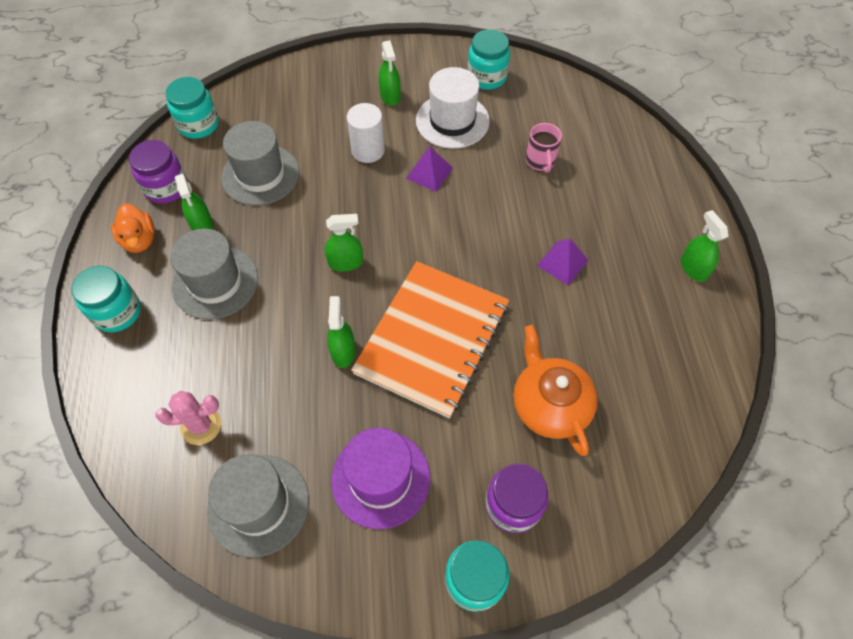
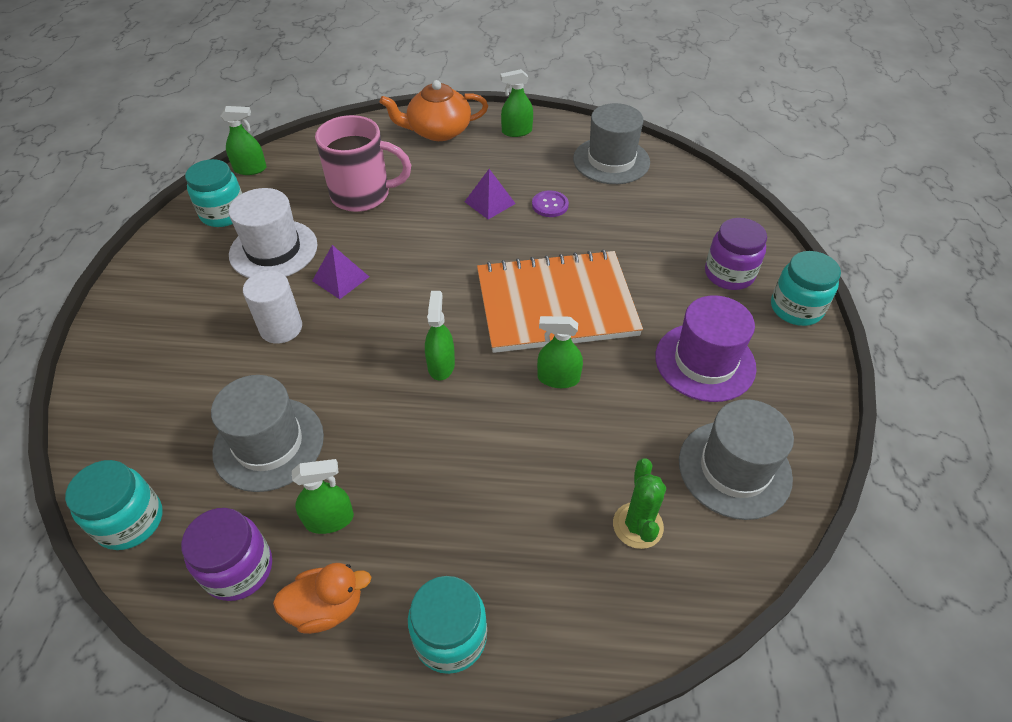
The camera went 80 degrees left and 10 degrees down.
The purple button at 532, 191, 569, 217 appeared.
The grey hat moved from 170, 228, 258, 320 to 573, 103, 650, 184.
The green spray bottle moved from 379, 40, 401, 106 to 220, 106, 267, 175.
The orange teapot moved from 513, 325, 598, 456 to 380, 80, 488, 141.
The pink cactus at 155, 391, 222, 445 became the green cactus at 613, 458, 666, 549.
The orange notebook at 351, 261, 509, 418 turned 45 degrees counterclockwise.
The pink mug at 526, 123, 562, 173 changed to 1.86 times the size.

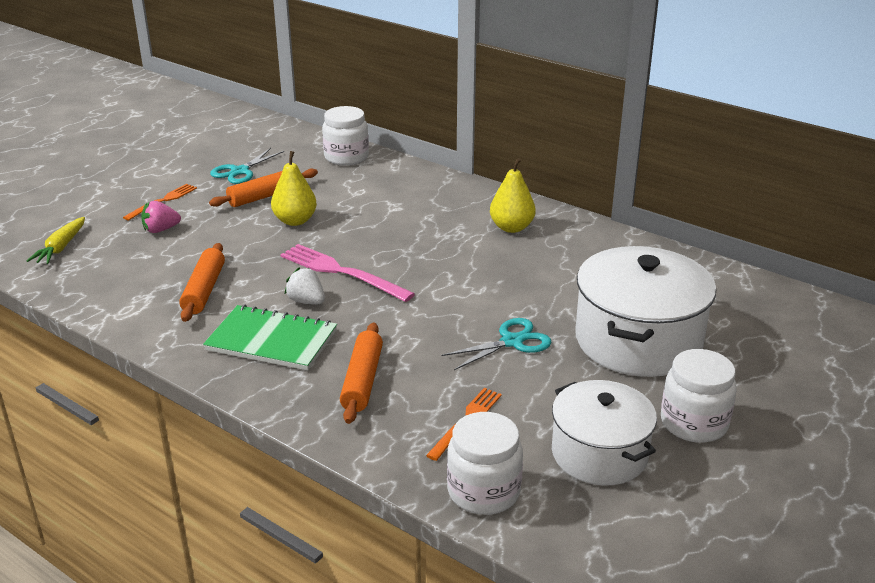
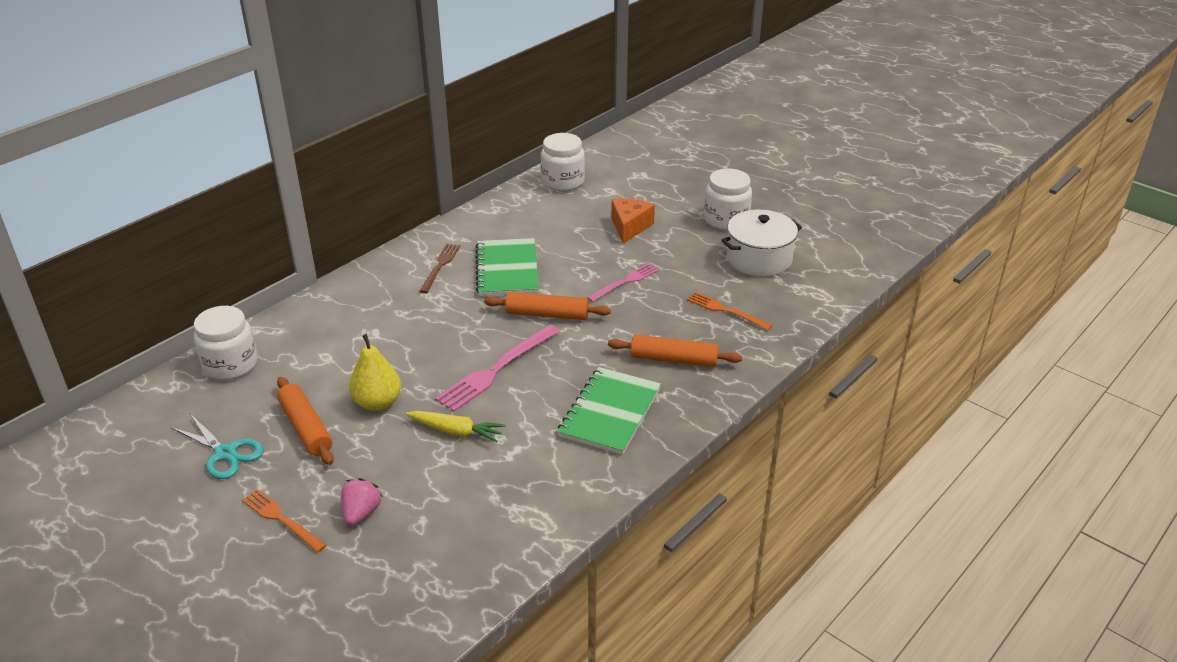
The camera went 85 degrees left and 5 degrees up.
The white strawberry at 285, 268, 325, 304 disappeared.
The green notebook at 476, 238, 539, 296 appeared.
The yellow carrot moved from 26, 217, 85, 264 to 406, 411, 505, 443.
The orange rolling pin moved from 179, 243, 225, 322 to 484, 292, 611, 320.
The white jar moved from 447, 412, 523, 515 to 541, 133, 585, 191.
The turquoise scissors at 441, 318, 552, 370 was replaced by the pink fork at 587, 263, 660, 302.
The yellow pear at 490, 158, 536, 233 was replaced by the brown fork at 419, 244, 460, 293.
The white pot at 575, 246, 716, 377 was replaced by the orange cheese at 611, 198, 655, 244.
The pink strawberry at 141, 201, 181, 233 turned 150 degrees counterclockwise.

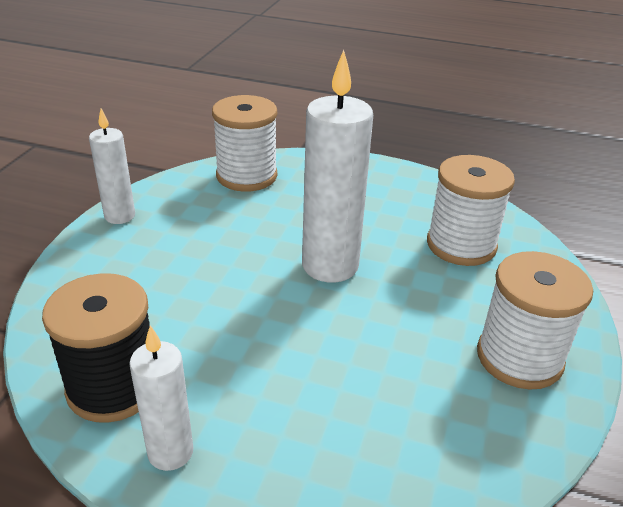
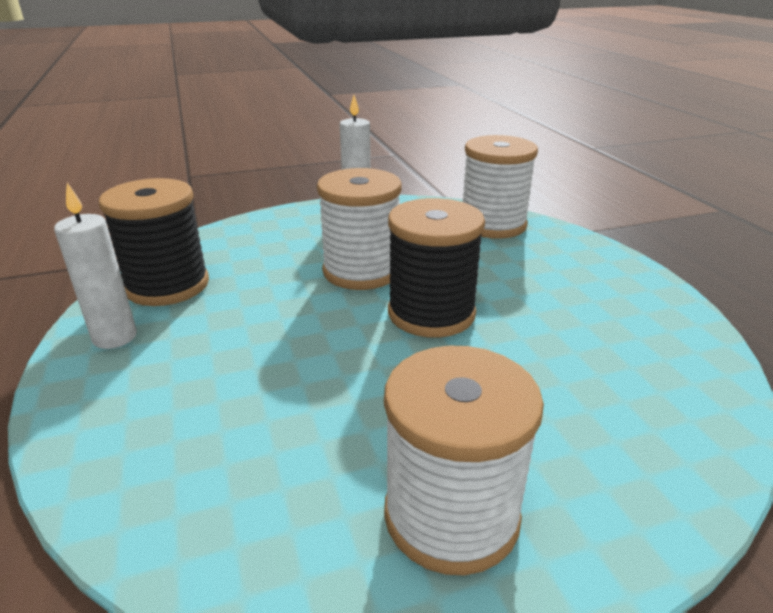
The camera went 55 degrees right and 5 degrees down.
The white spool moved from 427, 155, 515, 266 to 317, 168, 402, 290.
The white candle at 302, 50, 373, 283 was replaced by the black spool at 388, 198, 485, 338.

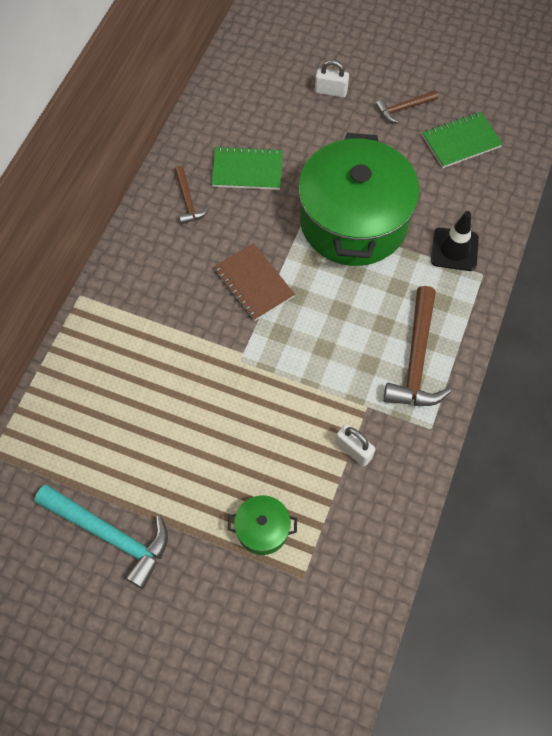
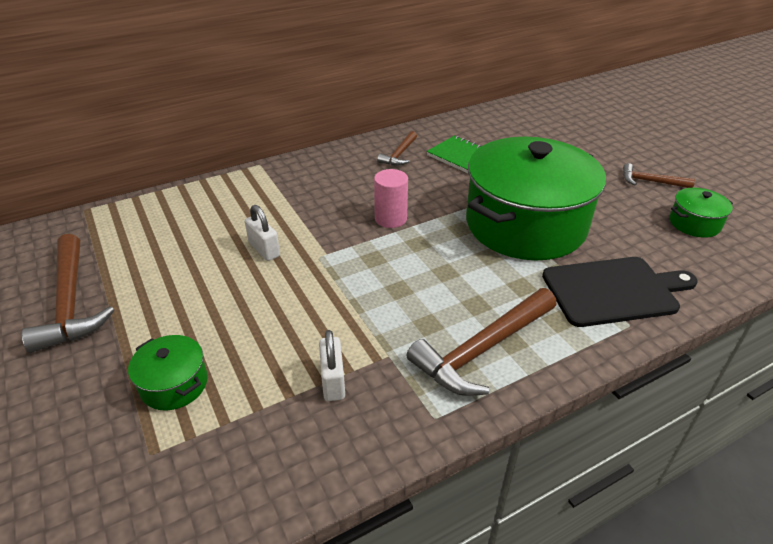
The camera went 40 degrees right and 25 degrees down.
The white padlock moved from 315, 60, 349, 98 to 245, 205, 280, 261.
The brown notebook at 214, 243, 295, 321 was replaced by the pink cylinder at 374, 169, 408, 228.
The green notebook at 422, 112, 503, 168 was replaced by the green pot at 670, 188, 733, 238.
The black traffic cone at 431, 211, 479, 271 was replaced by the black cutting board at 542, 257, 698, 327.
The turquoise hammer at 34, 485, 168, 589 became the brown hammer at 22, 234, 114, 353.

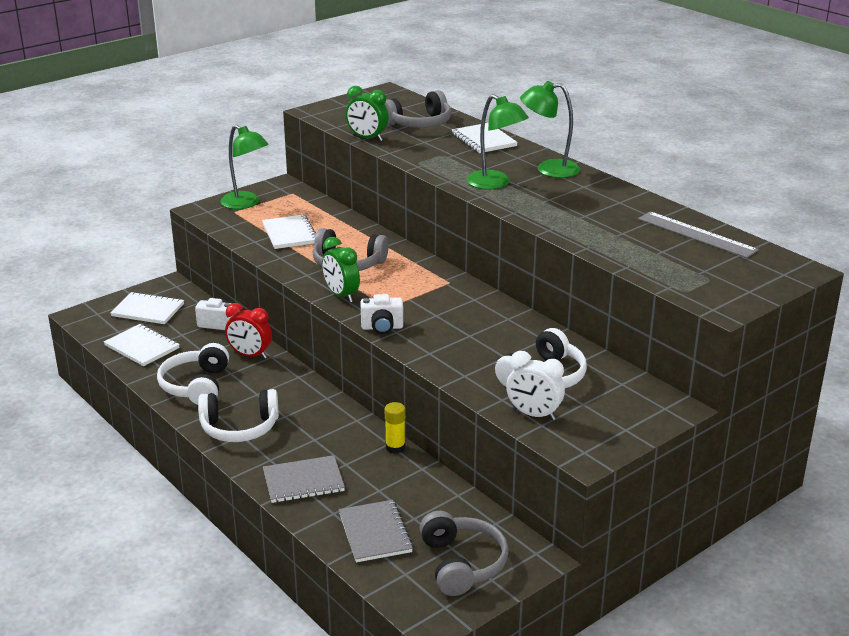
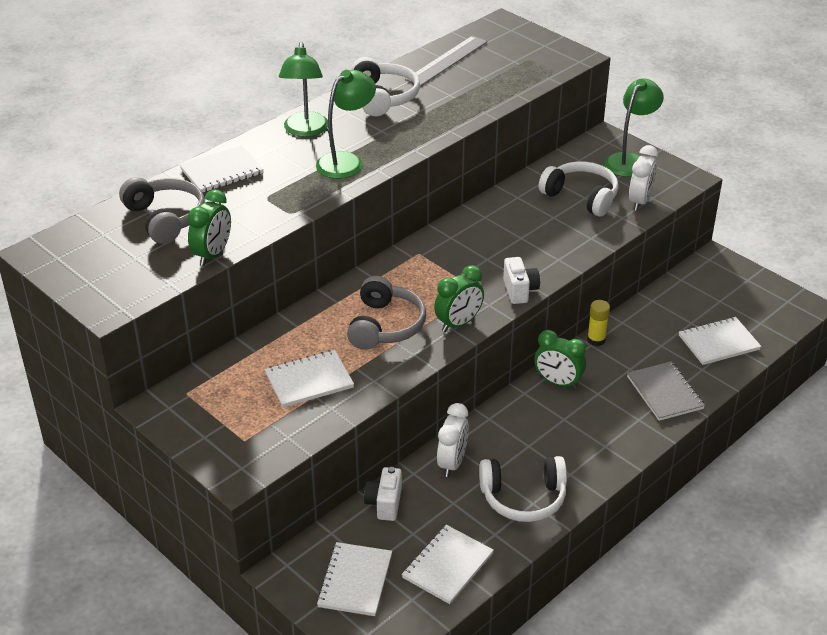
The camera went 95 degrees left and 10 degrees up.
The grey headphones at 420, 511, 509, 596 disappeared.
The green clock at 534, 330, 586, 389 appeared.
The white headphones moved from 198, 389, 279, 442 to 351, 57, 420, 116.
The green lamp moved from 220, 125, 268, 209 to 604, 79, 664, 177.
The red clock at 225, 303, 272, 359 became the white clock at 437, 403, 469, 477.
The grey notebook at 339, 500, 413, 562 became the white notebook at 679, 317, 761, 365.

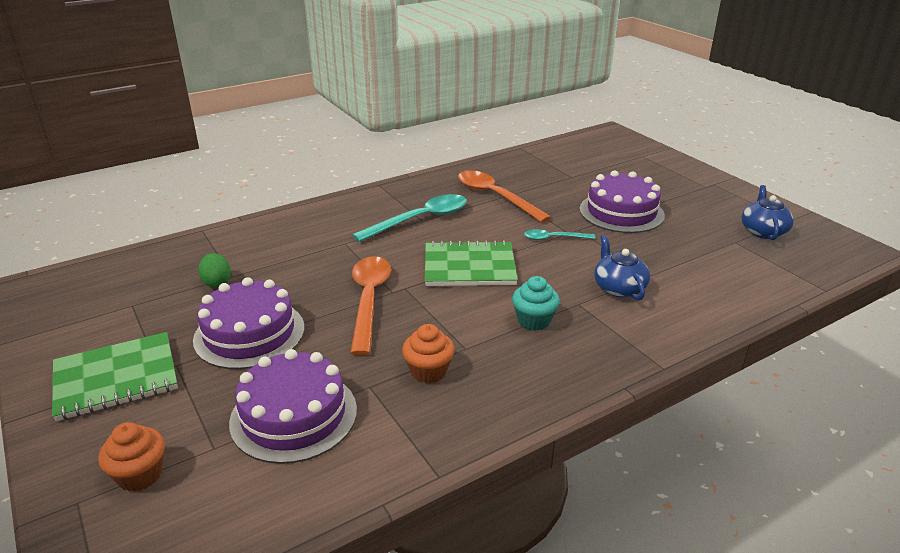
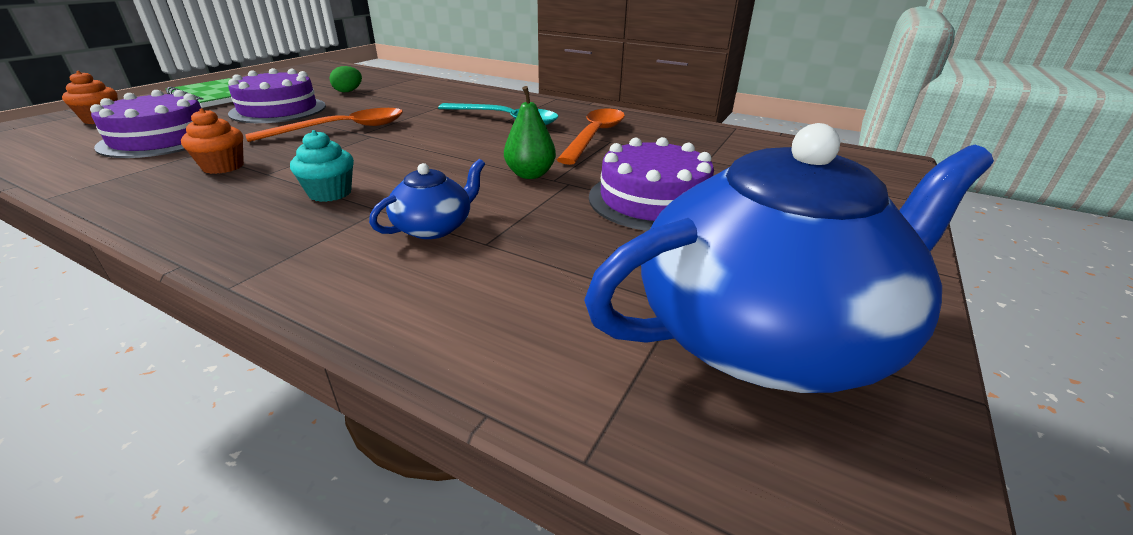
The camera went 60 degrees right and 0 degrees up.
The green notebook at 425, 240, 518, 286 disappeared.
The turquoise spoon at 524, 229, 595, 240 was replaced by the green pear at 504, 86, 556, 179.
The blue teapot at 742, 185, 794, 240 changed to 2.31 times the size.

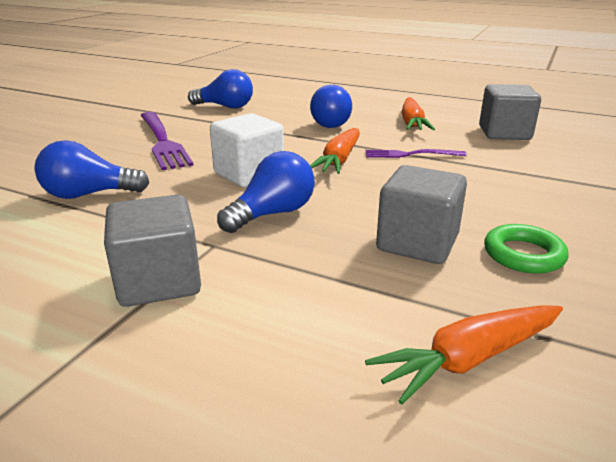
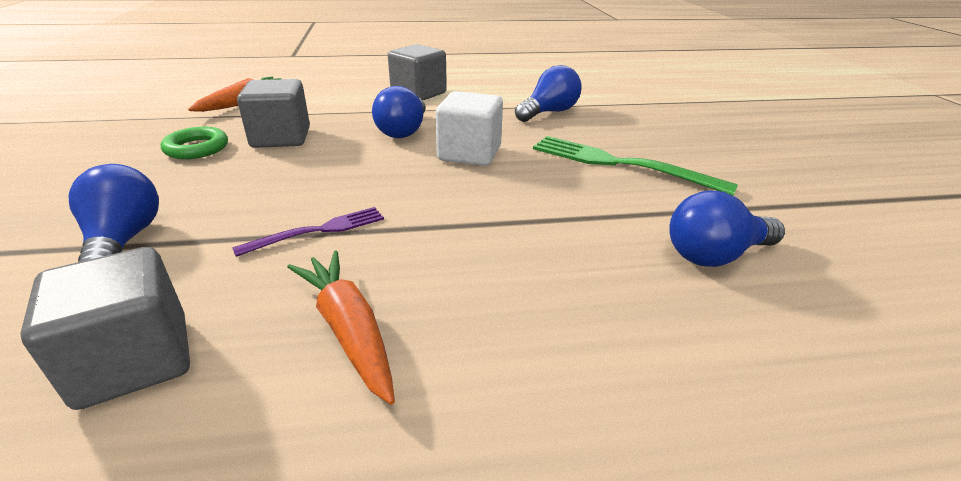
The camera went 145 degrees right and 5 degrees up.
The orange carrot at 310, 128, 360, 174 disappeared.
The blue light bulb moved from 310, 85, 352, 128 to 68, 164, 159, 262.
The purple fork at 140, 112, 194, 170 became the green fork at 533, 136, 738, 196.

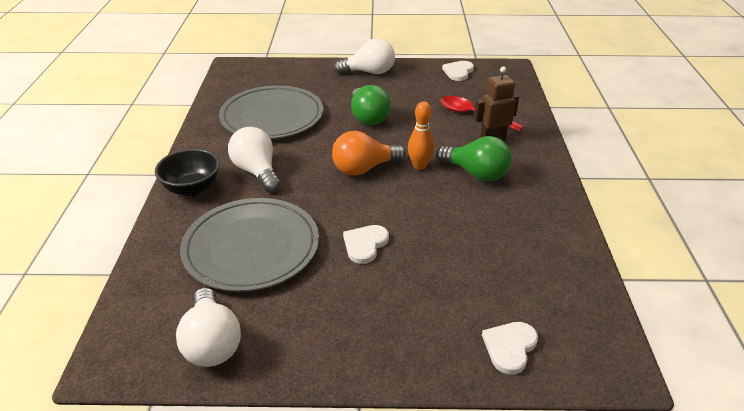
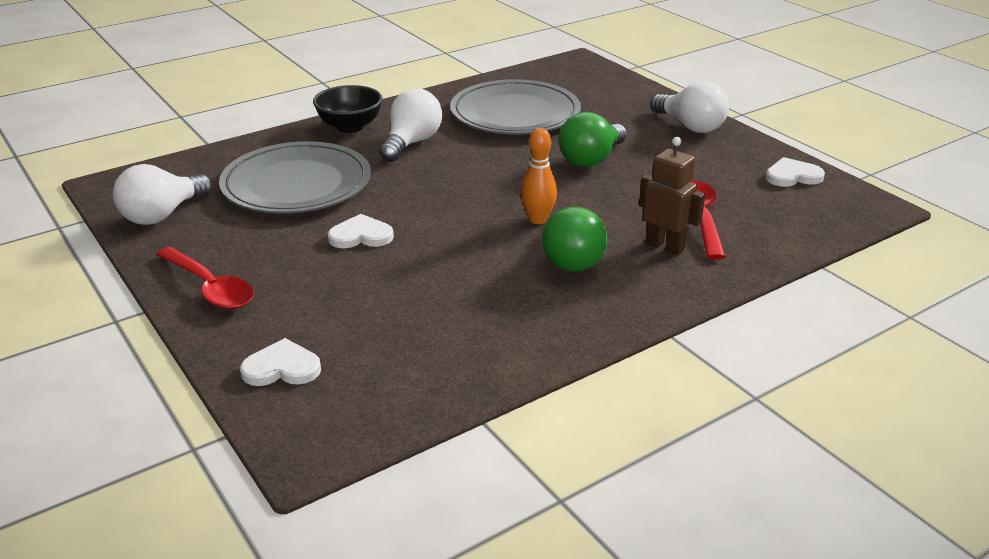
The camera went 55 degrees right and 5 degrees down.
The orange light bulb at 332, 131, 406, 175 disappeared.
The red spoon at 156, 247, 254, 309 appeared.

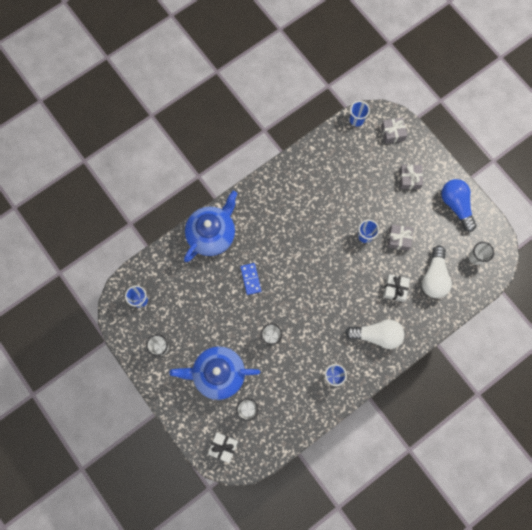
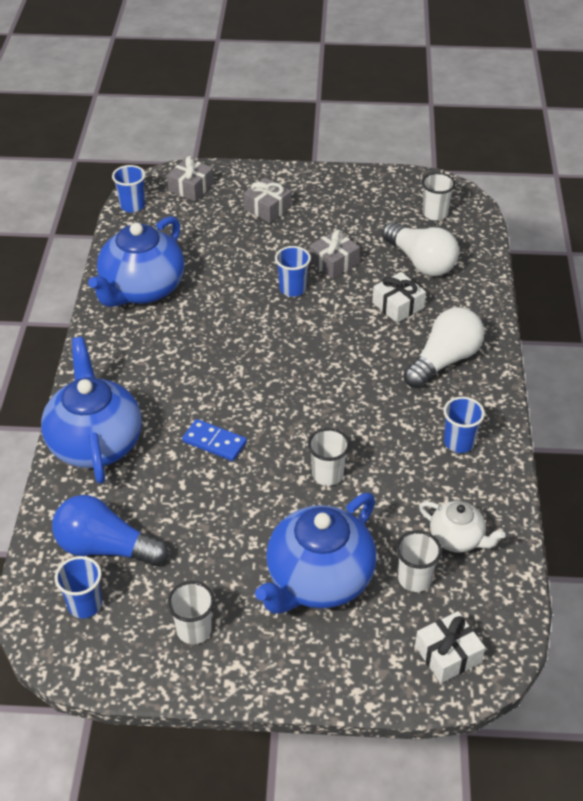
The camera went 50 degrees left and 30 degrees down.
The blue teapot at 88, 216, 184, 307 appeared.
The white teapot at 419, 501, 505, 553 appeared.
The blue light bulb moved from 441, 179, 477, 232 to 52, 495, 168, 566.

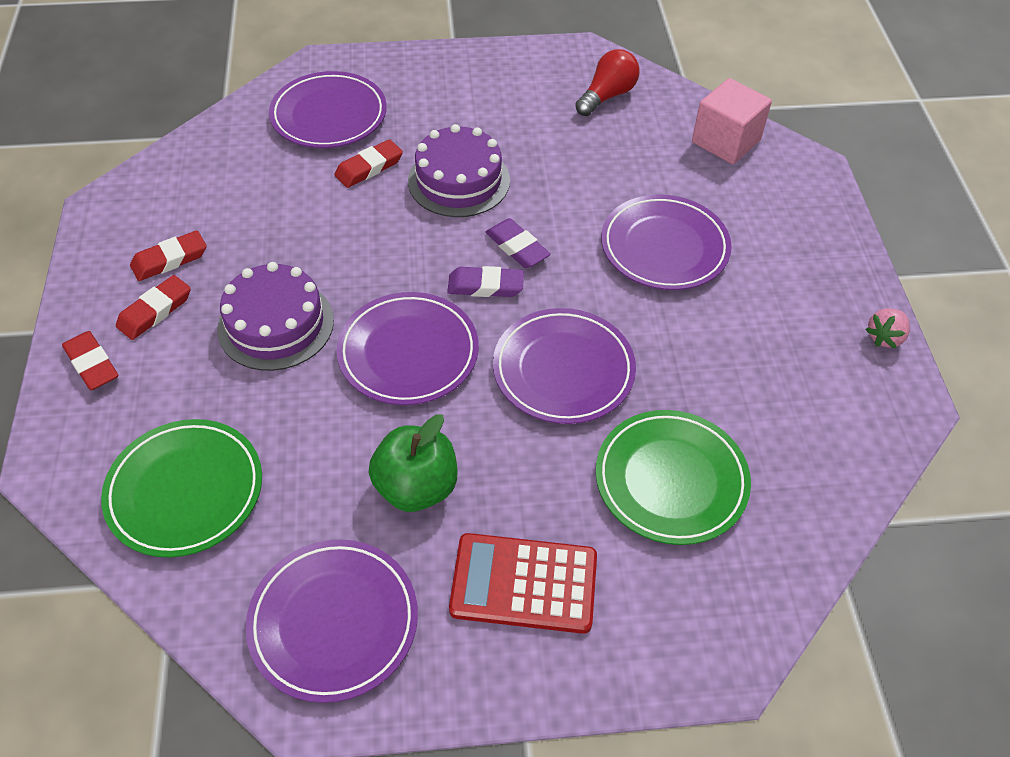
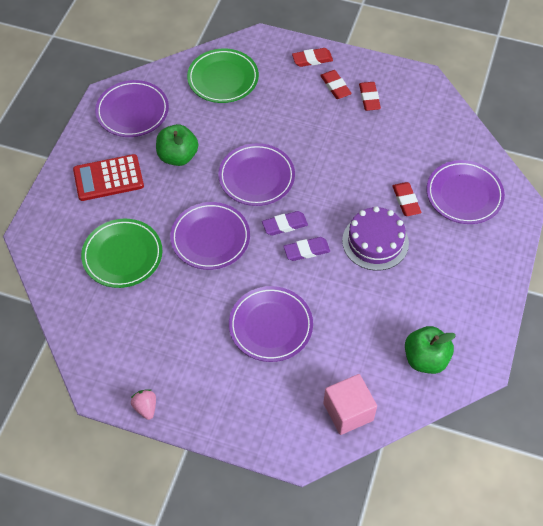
The camera went 115 degrees right and 5 degrees up.
The purple cake at 217, 262, 334, 371 disappeared.
The red light bulb at 575, 49, 640, 116 was replaced by the green apple at 405, 326, 456, 374.
The purple eraser at 447, 266, 524, 297 turned 45 degrees clockwise.
The red calculator at 449, 533, 597, 634 turned 135 degrees counterclockwise.

